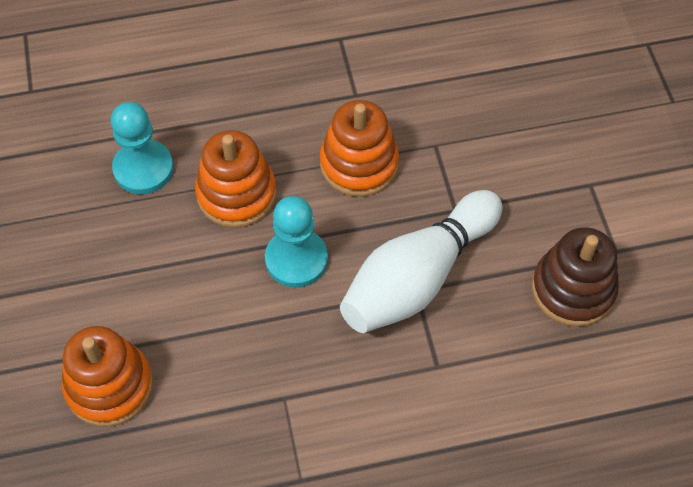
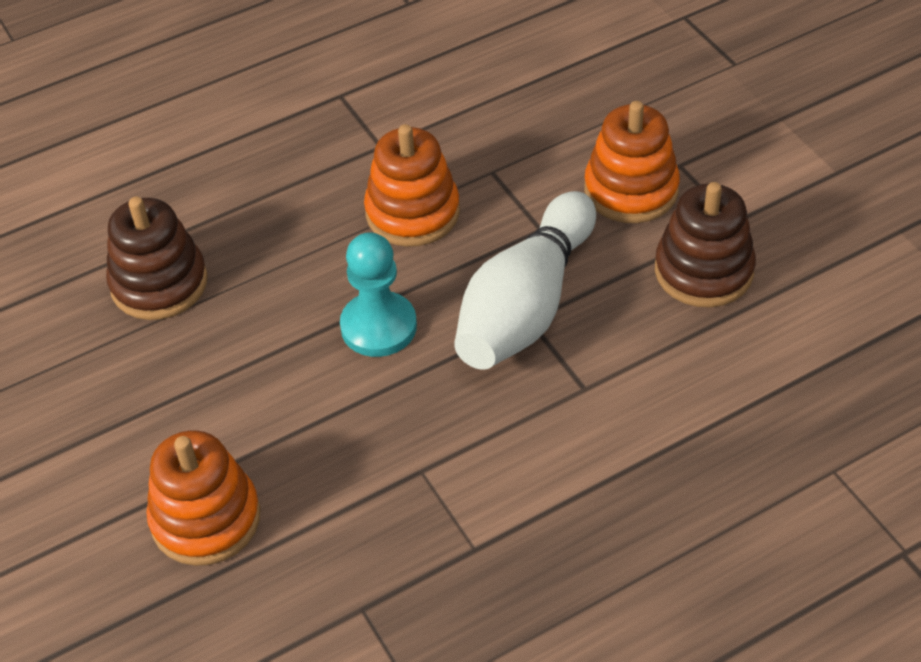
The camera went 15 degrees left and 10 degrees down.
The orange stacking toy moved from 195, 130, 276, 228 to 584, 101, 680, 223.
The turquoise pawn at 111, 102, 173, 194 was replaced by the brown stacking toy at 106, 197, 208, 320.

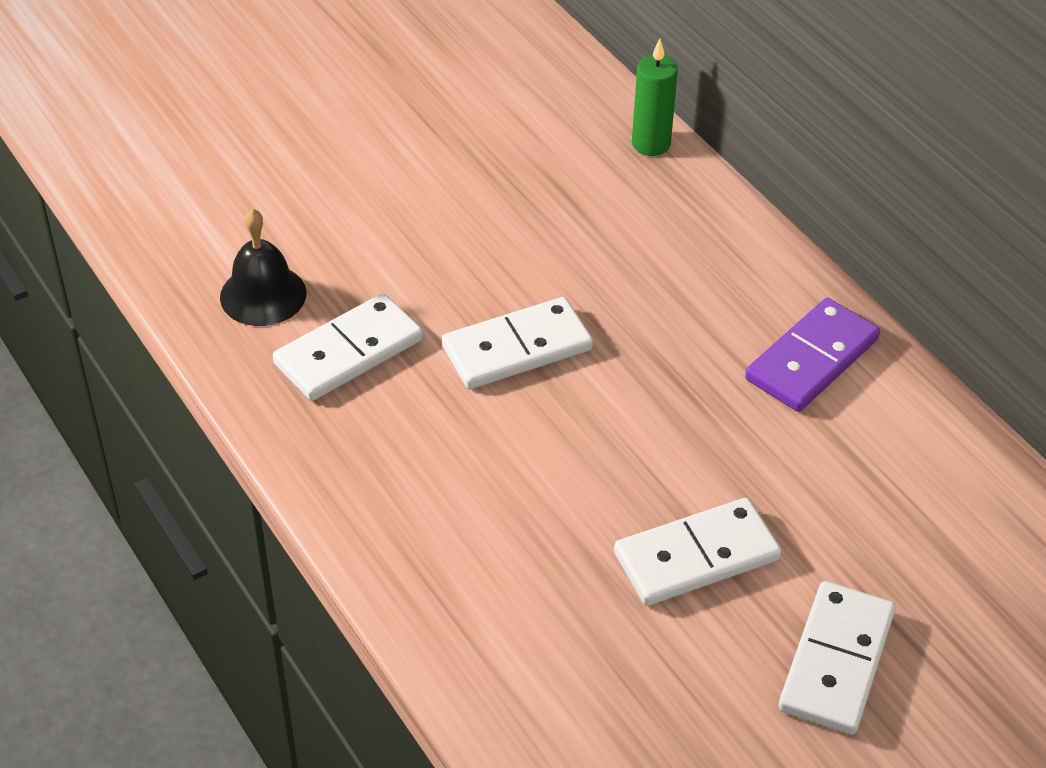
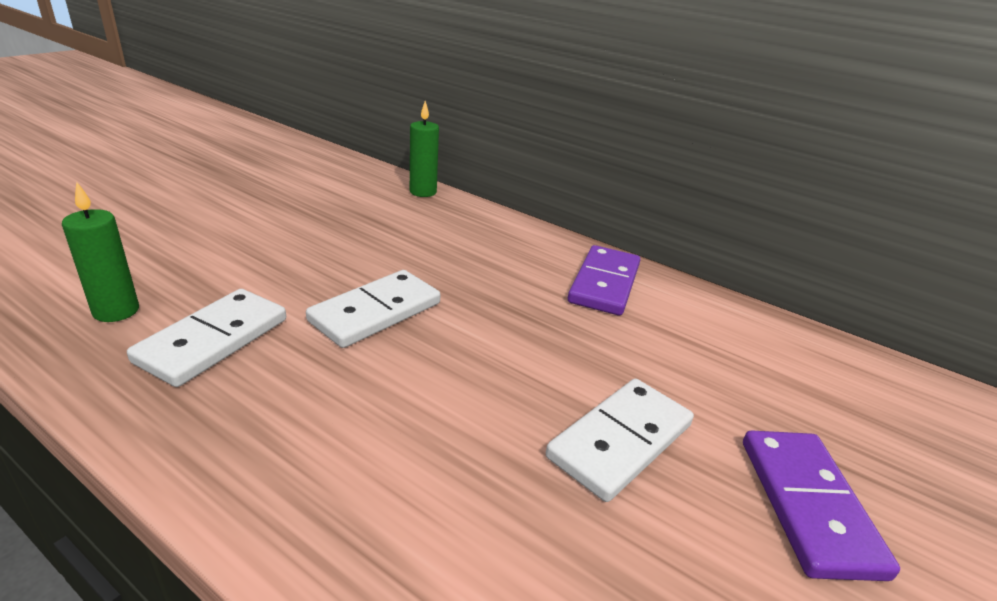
The camera went 25 degrees left and 15 degrees down.
The black bell at 220, 209, 307, 326 was replaced by the green candle at 62, 181, 139, 322.
The white domino at 779, 581, 896, 734 became the purple domino at 743, 430, 900, 581.

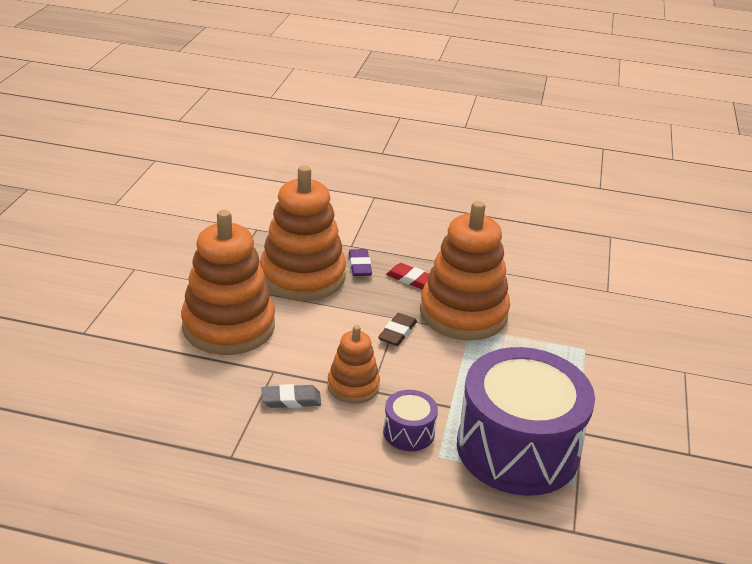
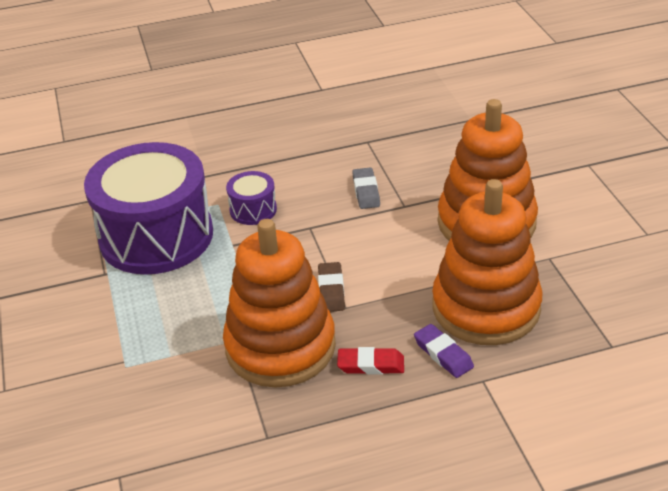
The camera went 155 degrees right and 5 degrees up.
The orange stacking toy at 327, 325, 380, 404 disappeared.
The grey eraser at 261, 384, 321, 408 turned 60 degrees counterclockwise.

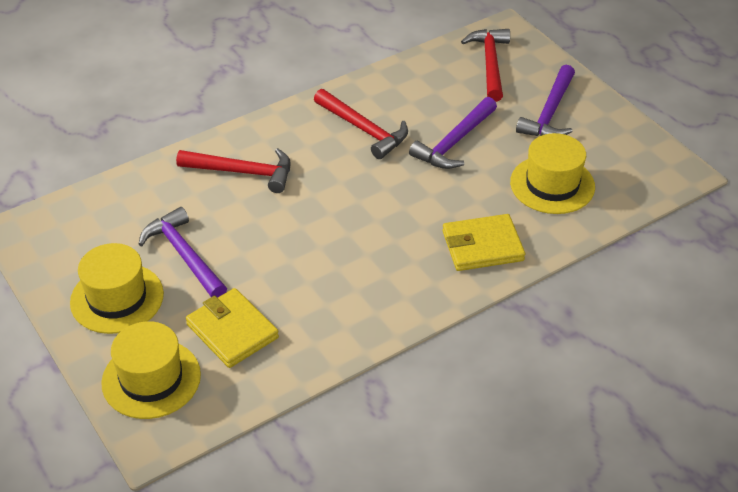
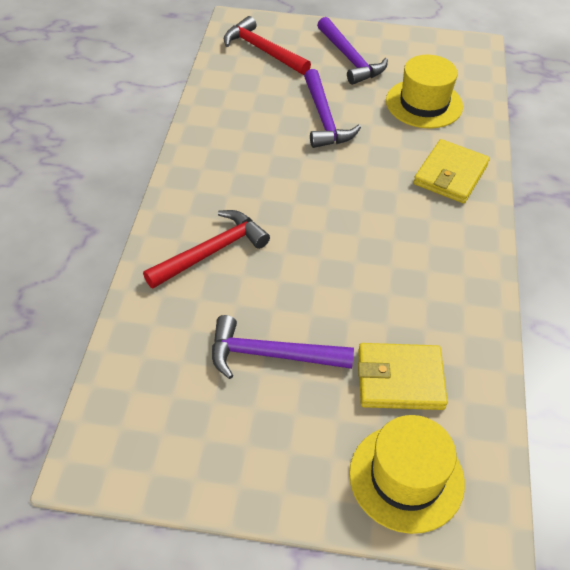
The camera went 50 degrees left and 5 degrees up.
The yellow hat at 70, 243, 164, 334 disappeared.
The red hammer at 314, 89, 408, 159 disappeared.

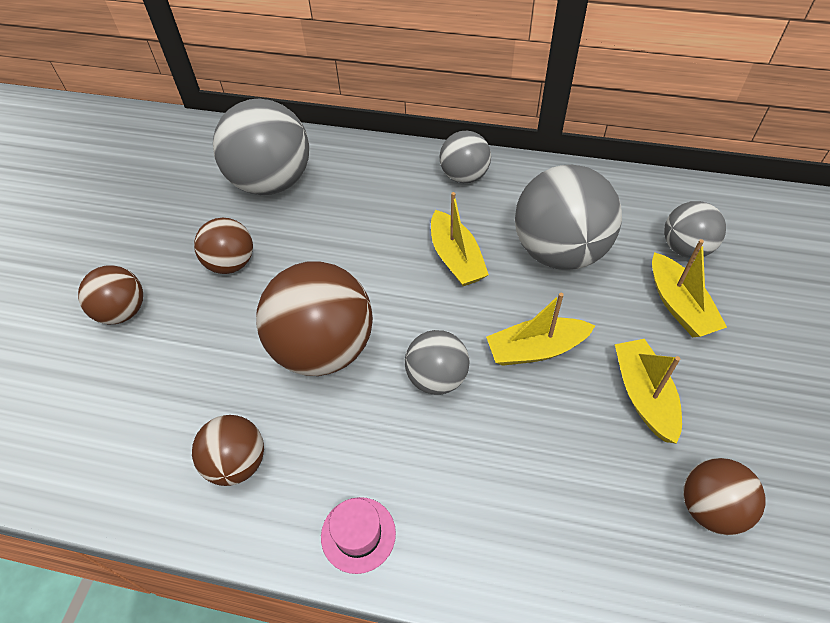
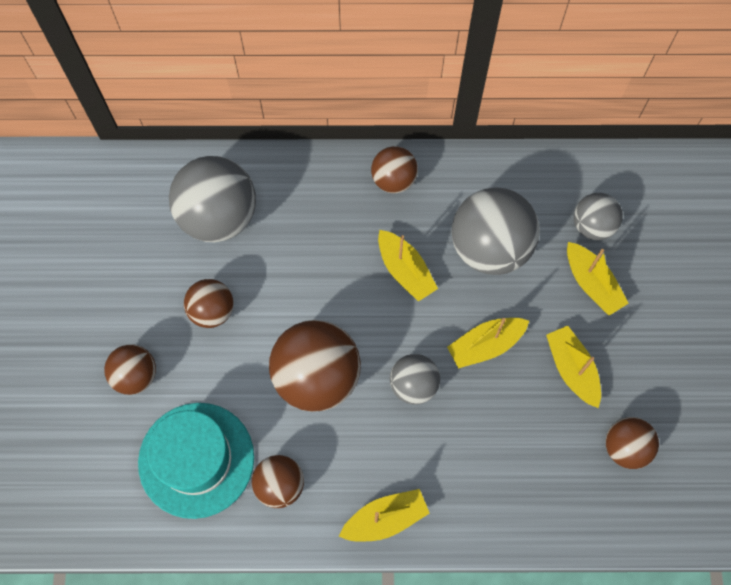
The camera went 15 degrees left and 15 degrees up.
The turquoise hat at 138, 403, 254, 519 appeared.
The pink hat at 321, 497, 396, 574 was replaced by the yellow boat at 339, 489, 430, 542.
The grey ball at 440, 131, 491, 183 became the brown ball at 371, 146, 418, 193.

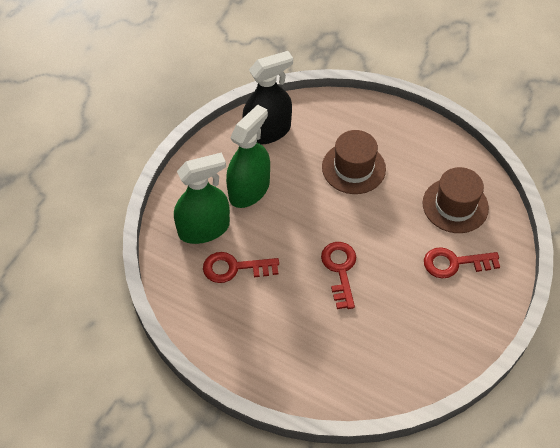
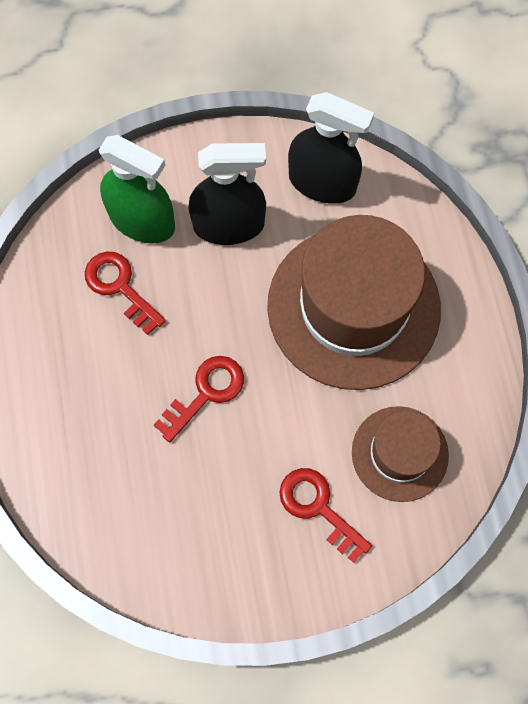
The camera went 50 degrees right and 15 degrees up.
The green spray bottle at 226, 105, 270, 208 became the black spray bottle at 189, 143, 266, 245.
The brown hat at 322, 130, 386, 194 changed to 1.88 times the size.

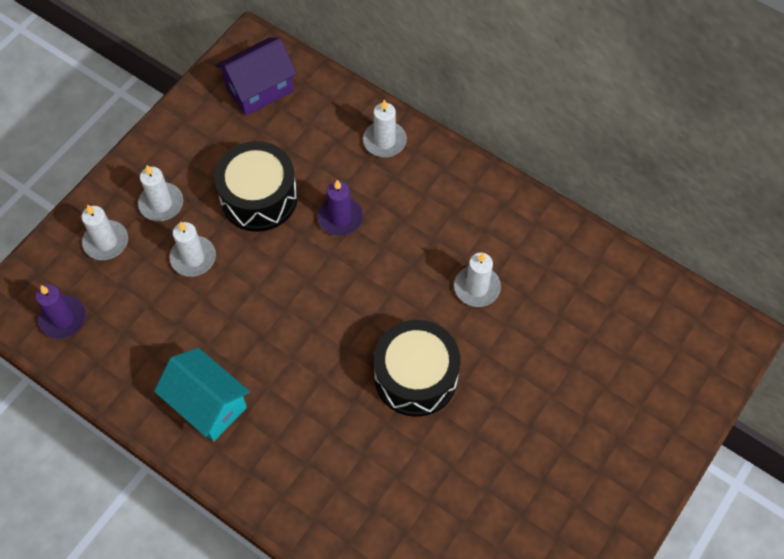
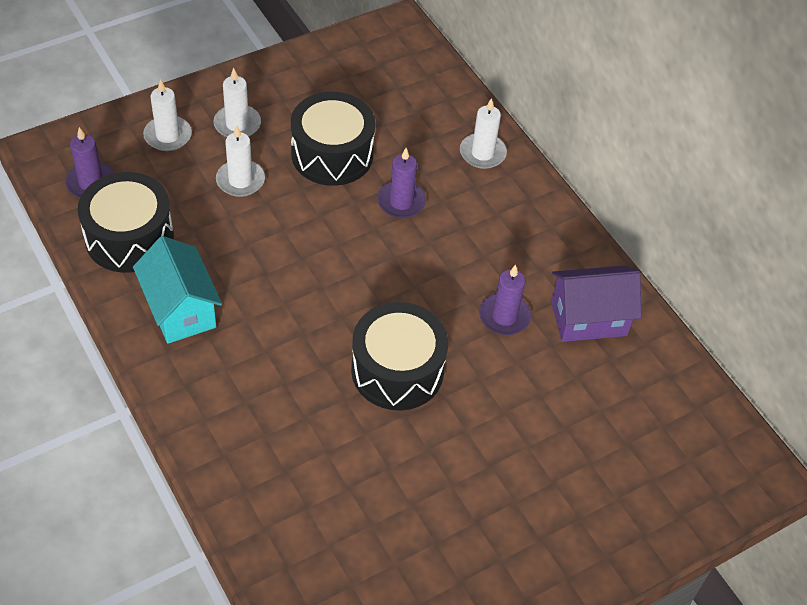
The camera went 20 degrees right and 10 degrees down.
The black drum at 78, 172, 174, 273 appeared.
The purple house moved from 216, 37, 297, 116 to 551, 266, 642, 342.
The white candle at 454, 253, 501, 307 became the purple candle at 479, 265, 531, 335.

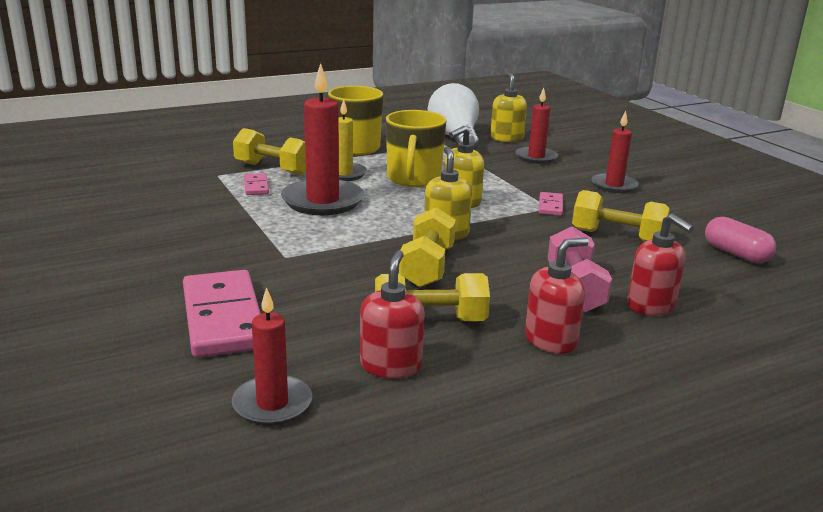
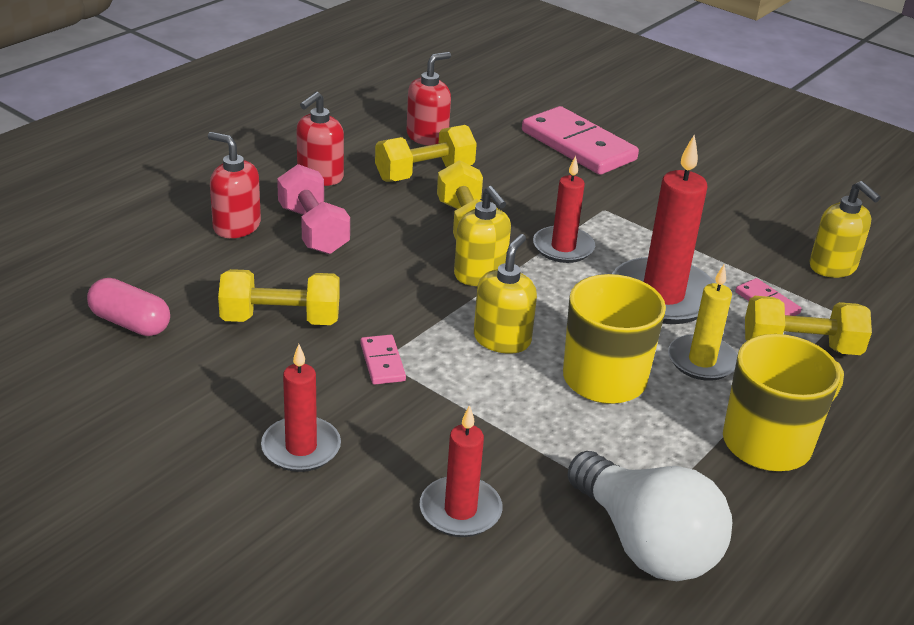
The camera went 155 degrees right and 10 degrees up.
The red candle moved from 232, 287, 312, 426 to 533, 156, 595, 263.
The yellow soap dispenser moved from 490, 73, 527, 142 to 809, 181, 881, 278.
The red soap dispenser at 360, 250, 425, 379 turned 120 degrees counterclockwise.

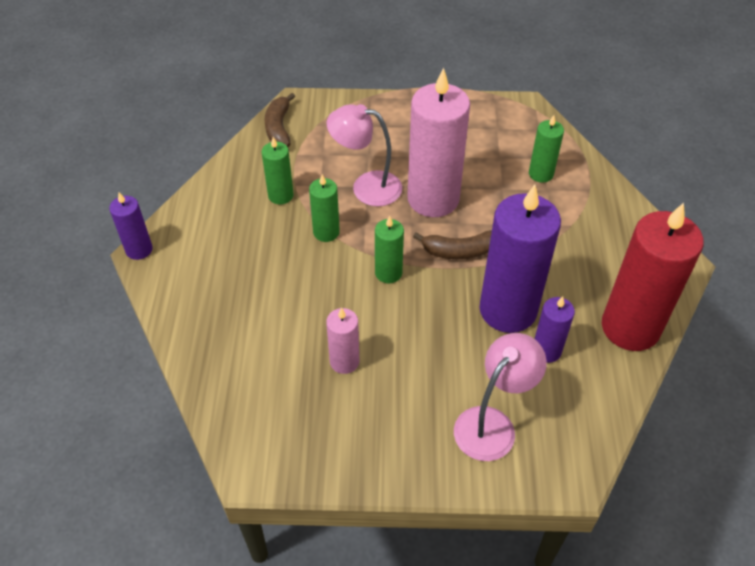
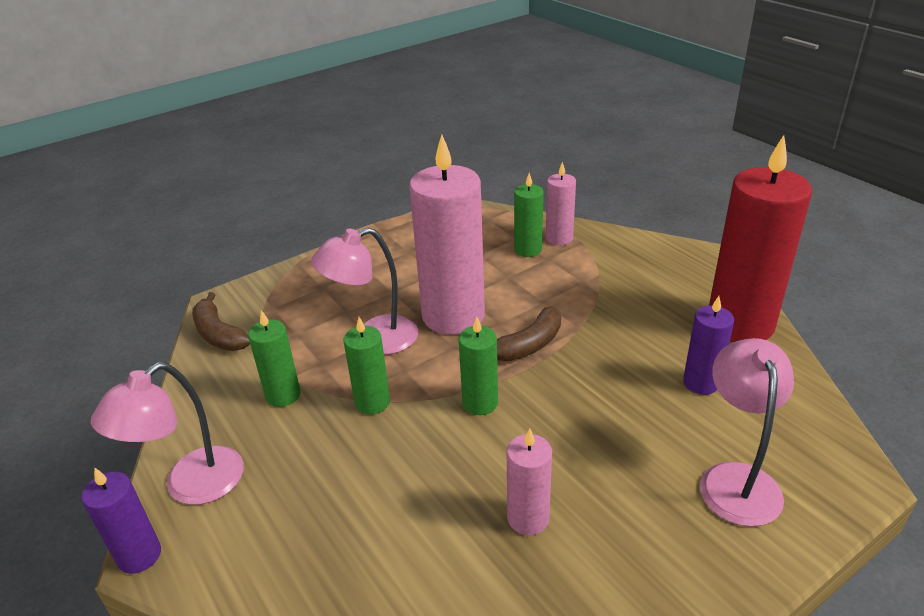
The camera went 35 degrees left and 15 degrees down.
The purple candle at 479, 184, 561, 333 disappeared.
The pink lamp at 91, 362, 244, 505 appeared.
The pink candle at 546, 162, 576, 245 appeared.

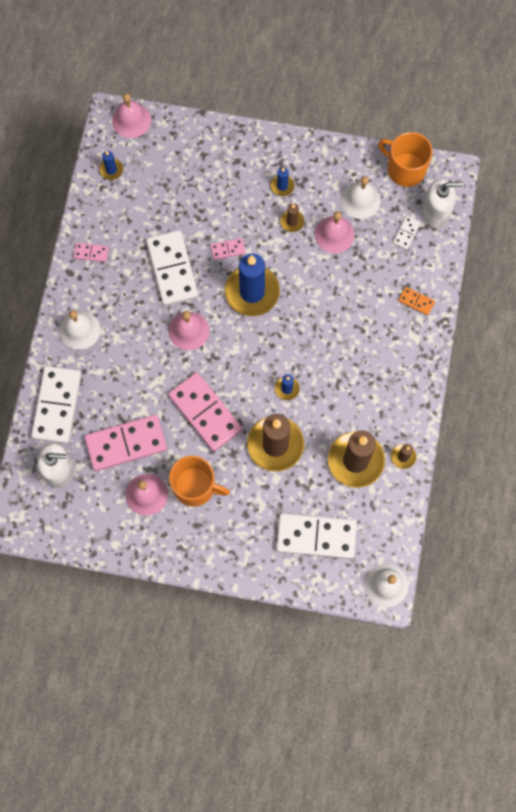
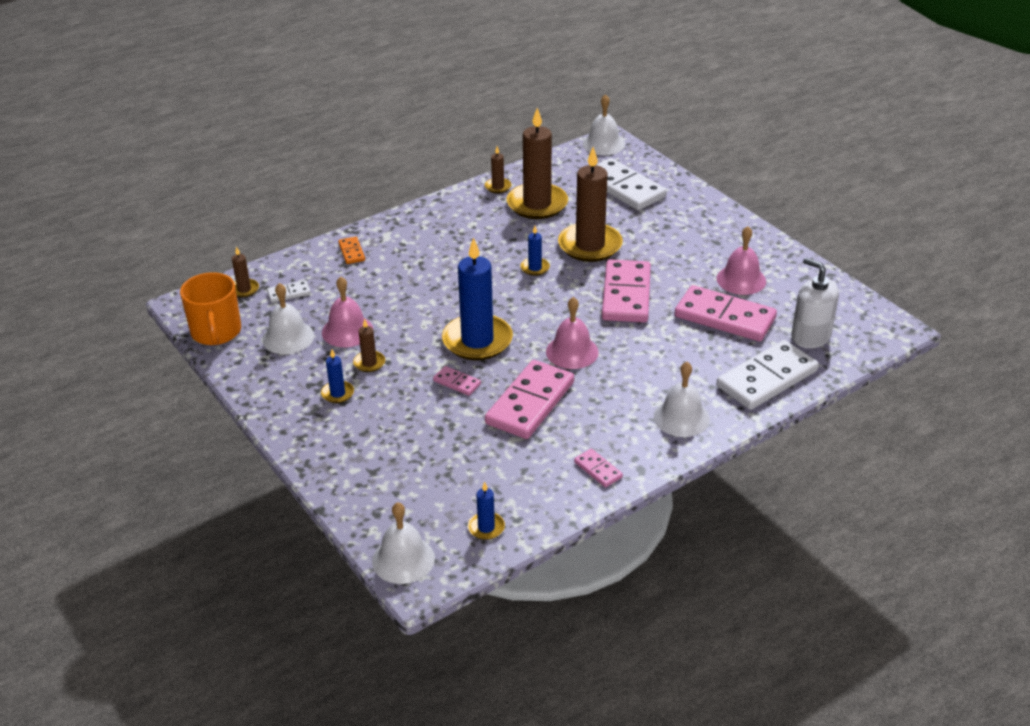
The camera went 135 degrees left and 35 degrees down.
The orange mug at 169, 456, 230, 507 disappeared.
The white soap dispenser at 422, 179, 463, 228 was replaced by the brown candle at 232, 246, 259, 298.
The pink bell at 112, 93, 151, 138 became the white bell at 372, 502, 435, 584.
The white domino at 146, 230, 198, 306 became the pink domino at 485, 360, 574, 439.

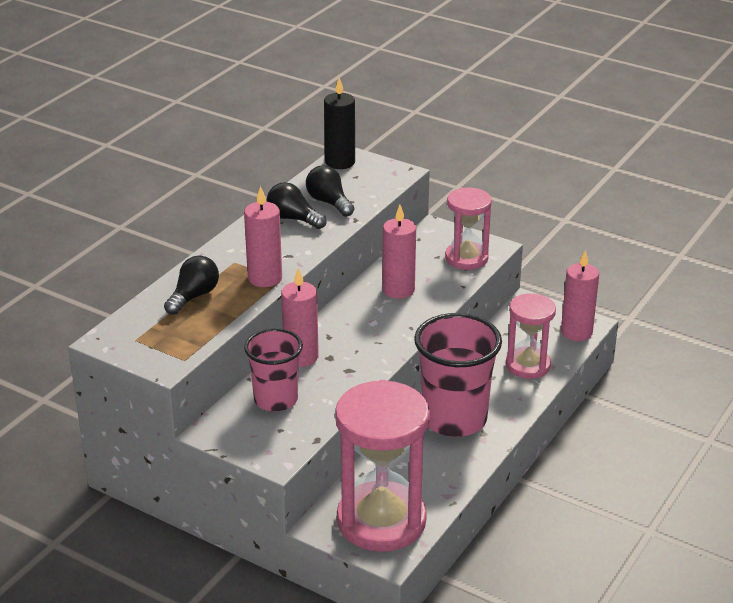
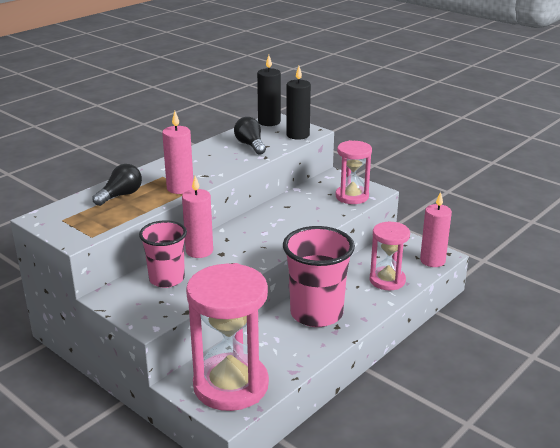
The camera went 10 degrees right and 5 degrees down.
The black light bulb at 267, 182, 327, 229 disappeared.
The pink candle at 382, 205, 416, 299 disappeared.
The black candle at 286, 66, 311, 140 appeared.

